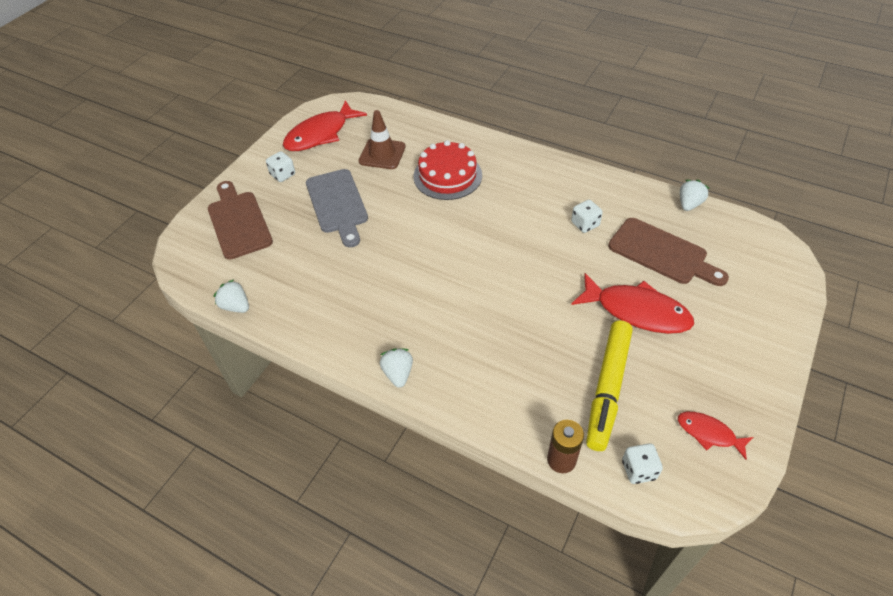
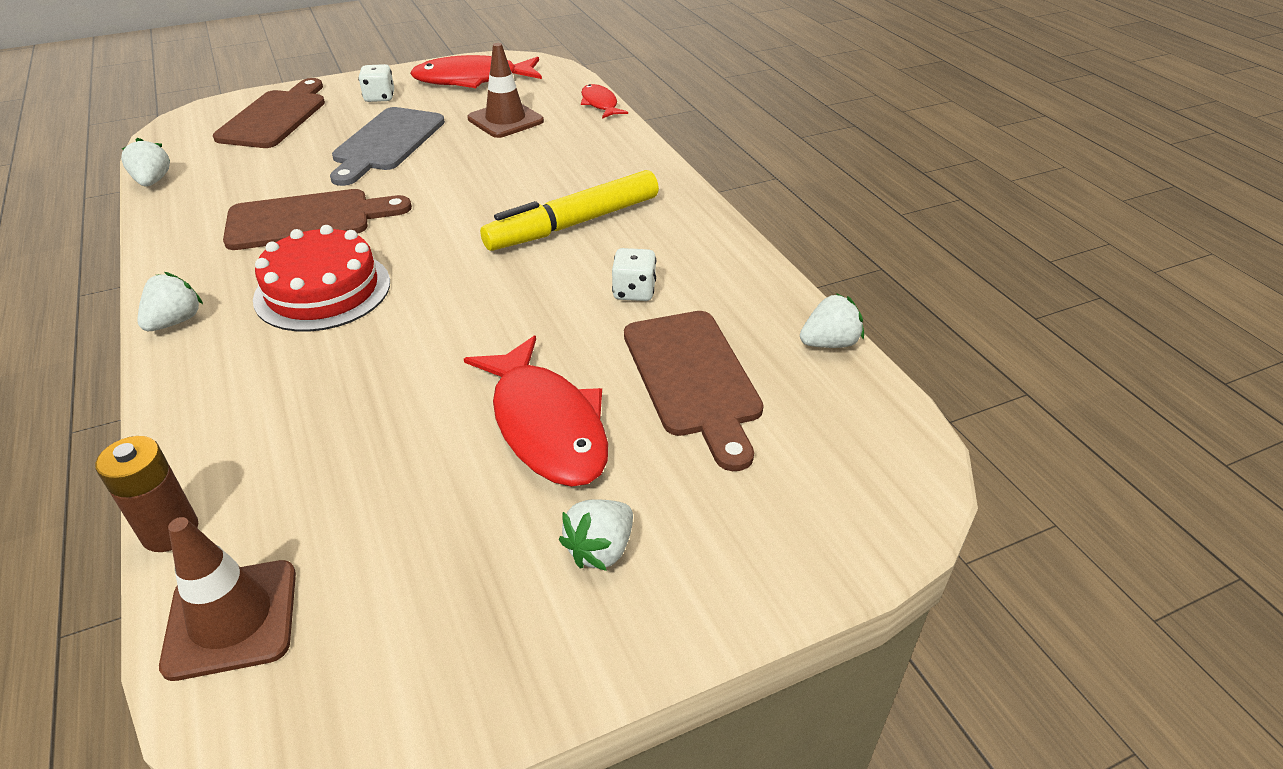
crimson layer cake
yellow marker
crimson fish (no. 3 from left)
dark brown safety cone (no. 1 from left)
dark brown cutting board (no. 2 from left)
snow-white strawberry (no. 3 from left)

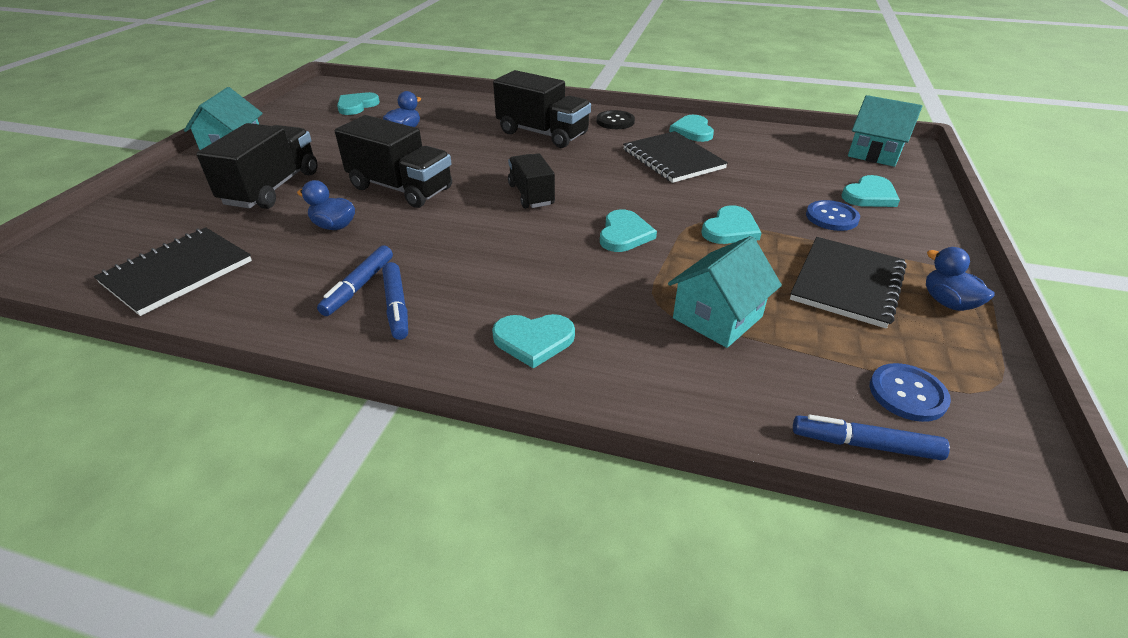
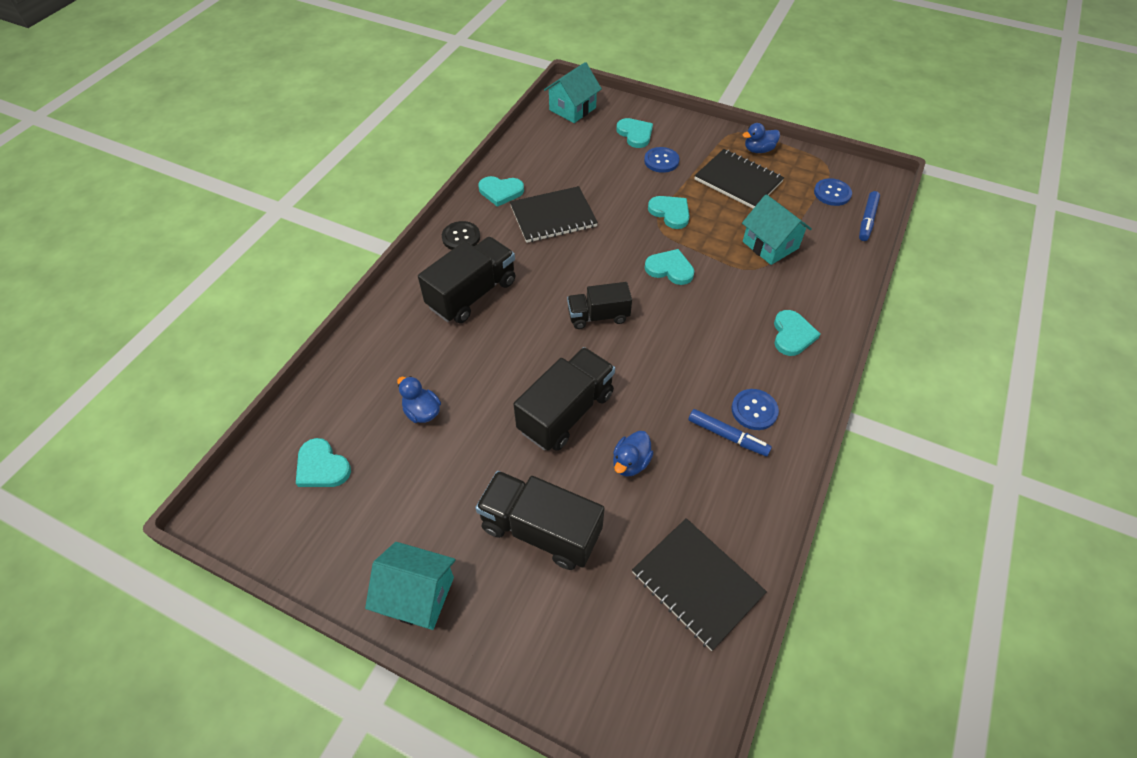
cobalt shirt button (no. 2 from left)

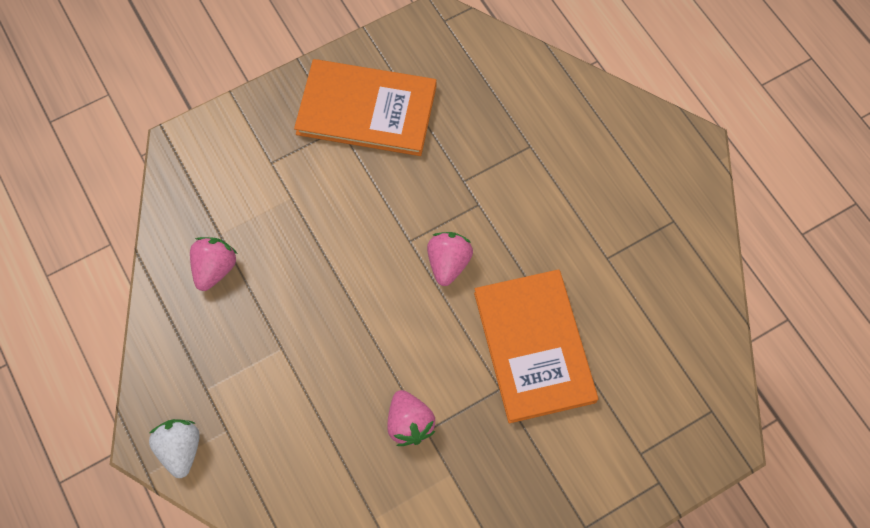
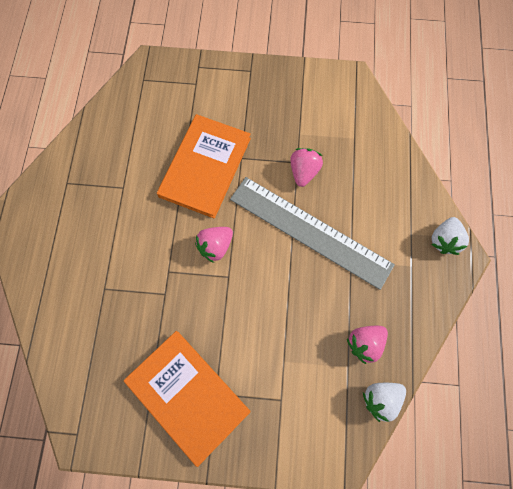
gray ruler
snow-white strawberry (no. 1 from left)

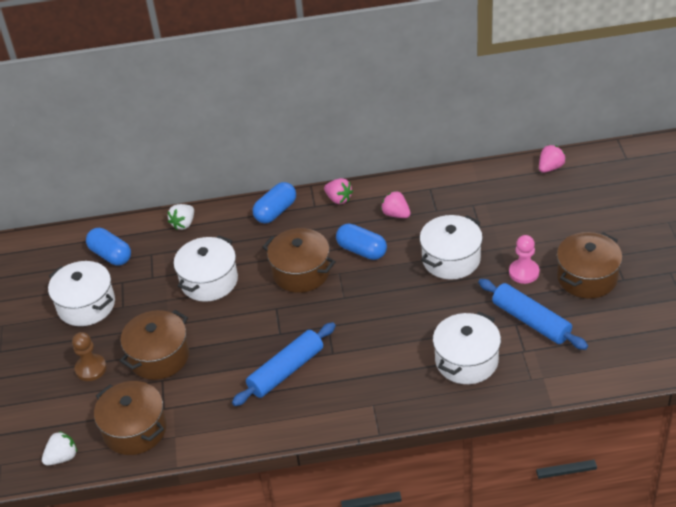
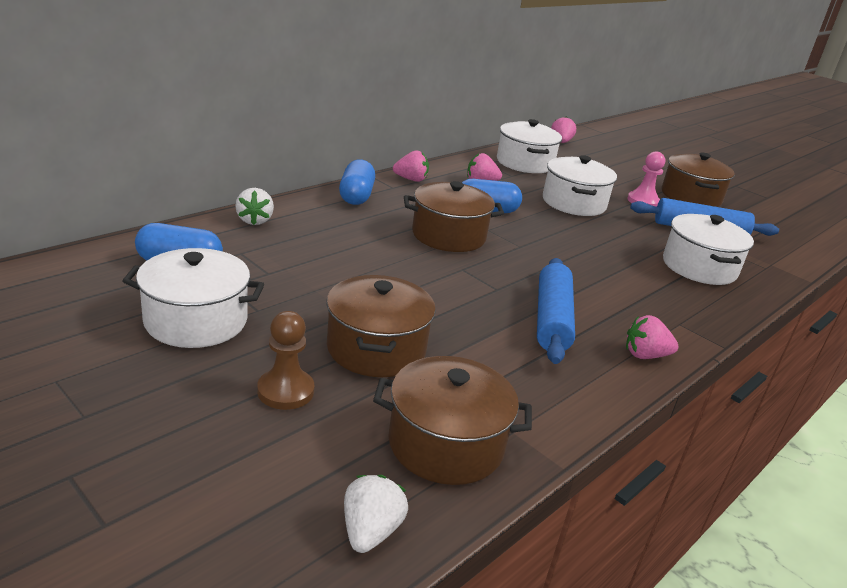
snow-white stockpot (no. 2 from left)
rose-pink strawberry (no. 4 from left)

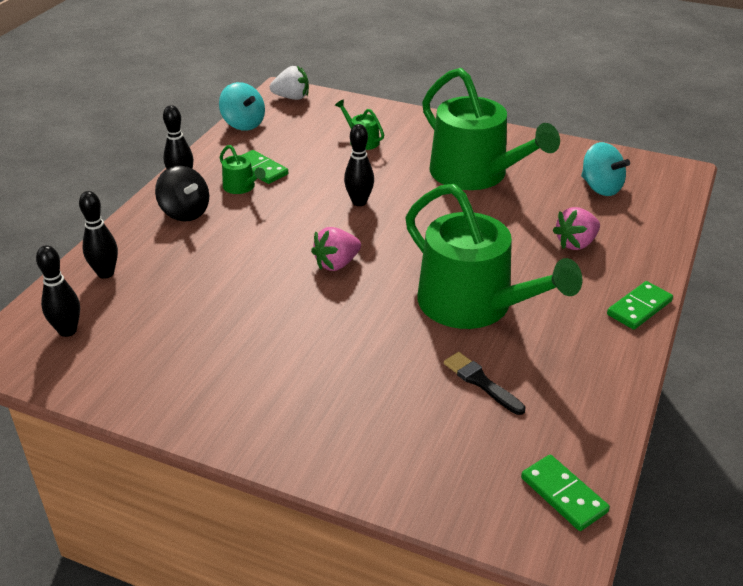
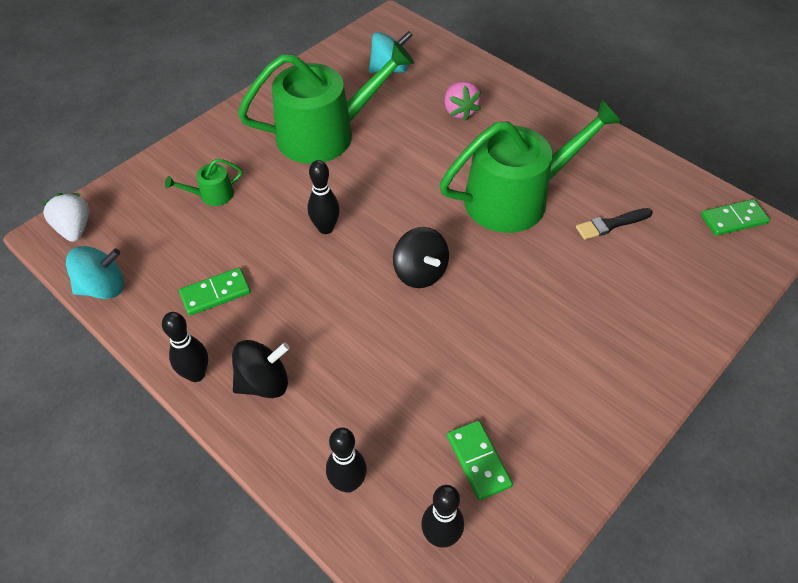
snow-white strawberry
emerald watering can (no. 1 from left in the first image)
ebony whirligig (no. 2 from left)
emerald domino tile (no. 2 from left)

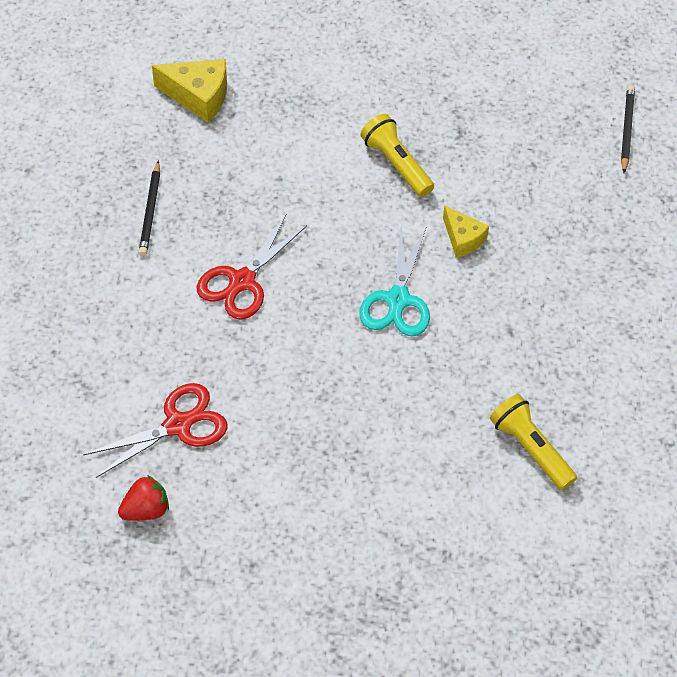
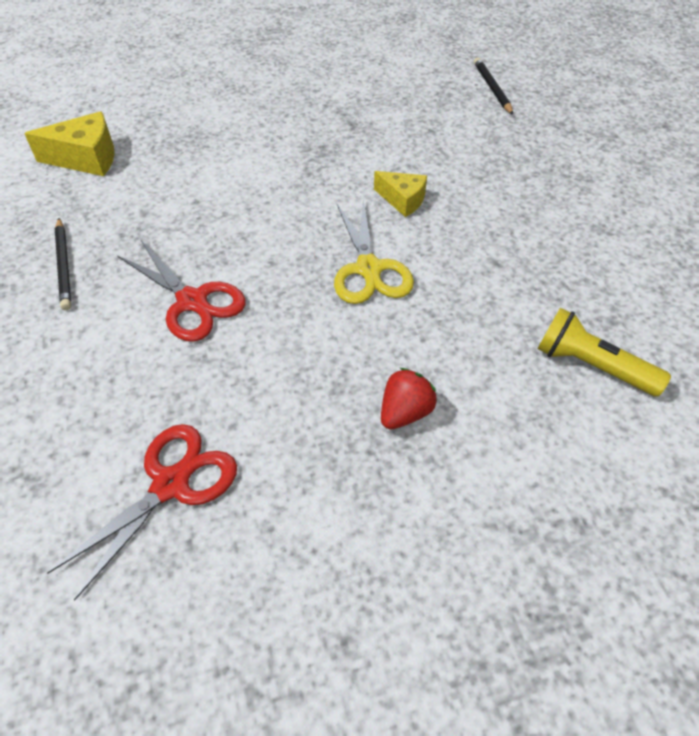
yellow torch (no. 1 from left in the first image)
crimson scissors (no. 2 from left)
yellow scissors
crimson strawberry

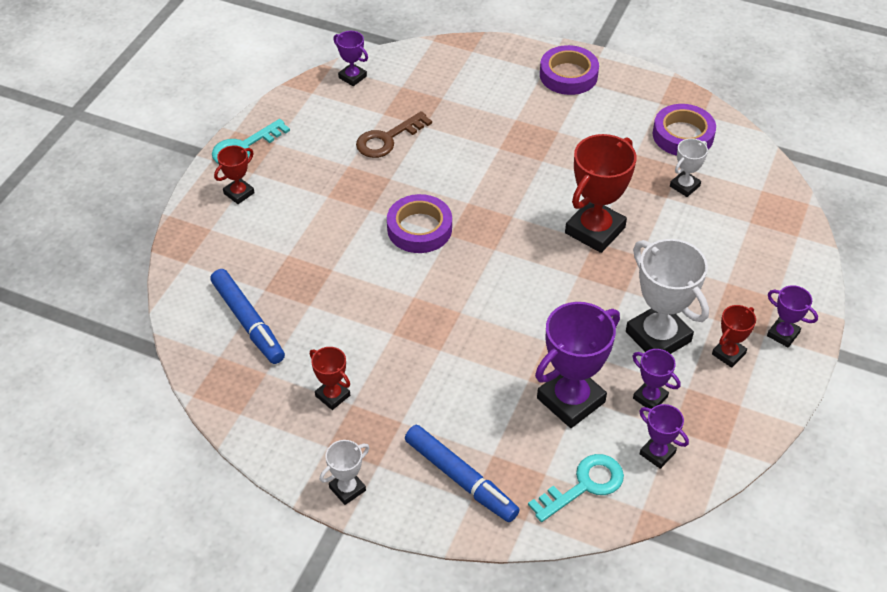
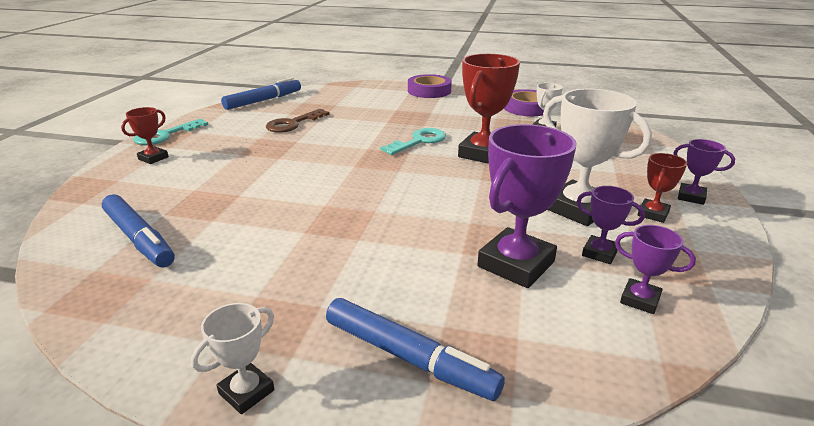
cobalt marker (no. 2 from left)
purple sticky tape (no. 1 from left in the first image)
crimson award cup (no. 2 from left in the first image)
aqua door key (no. 2 from left)

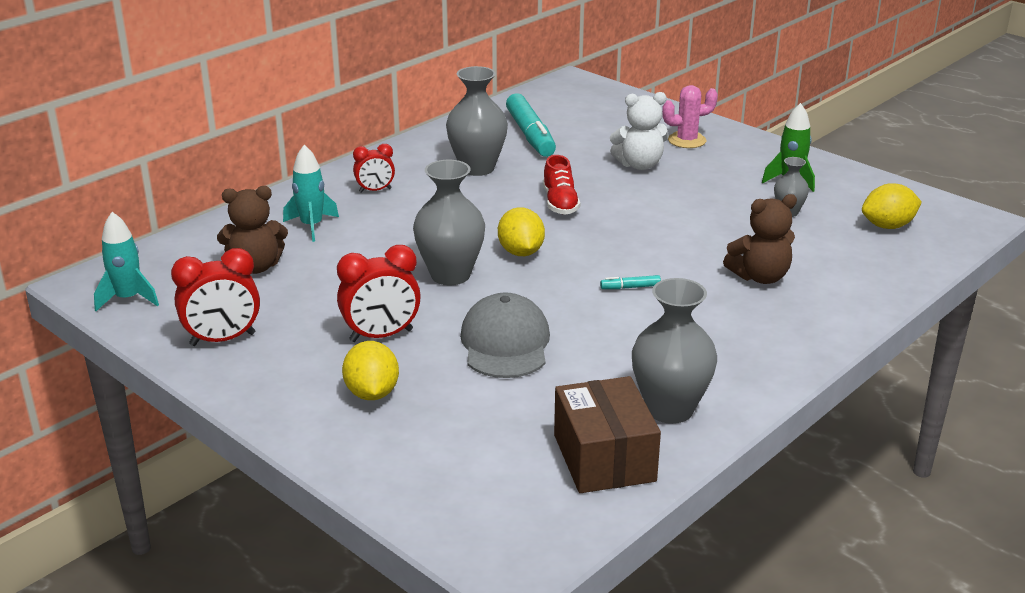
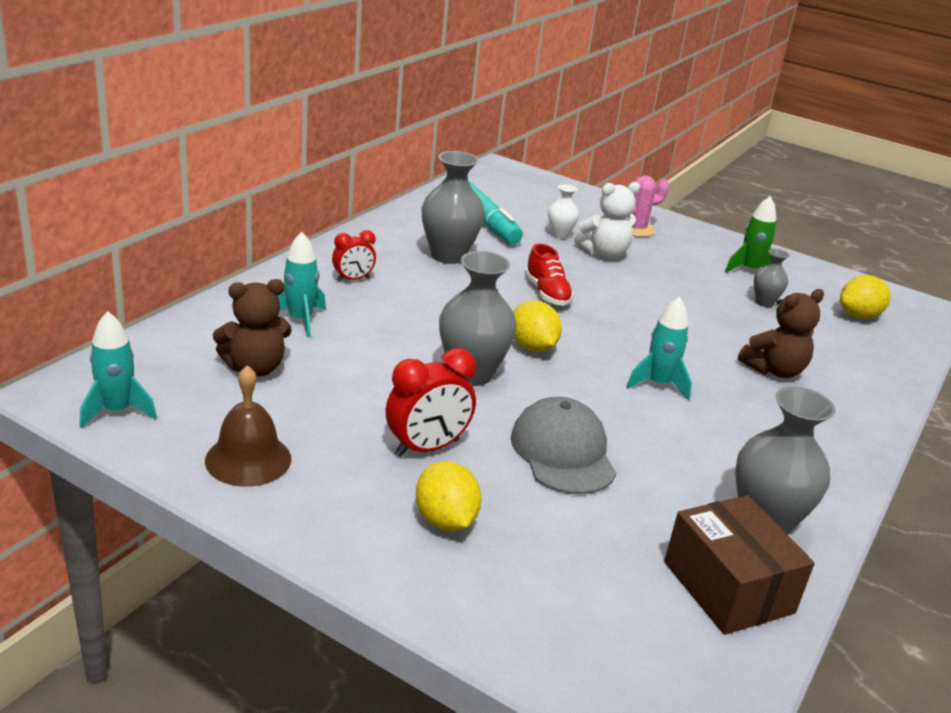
dark brown school bell
aqua spaceship (no. 3 from left)
snow-white tall vase

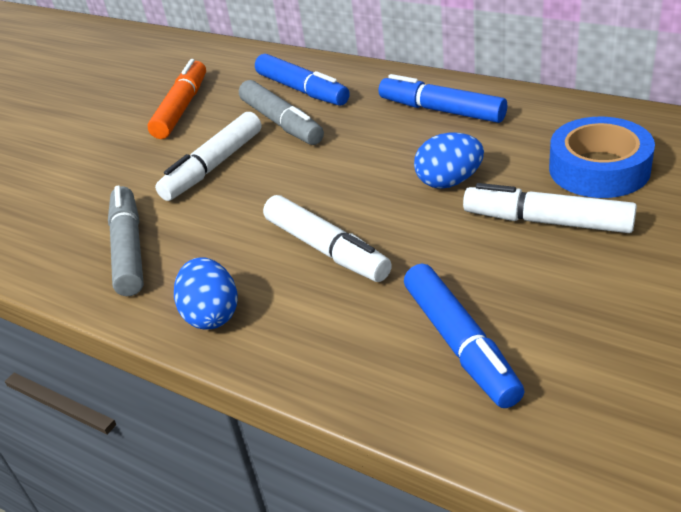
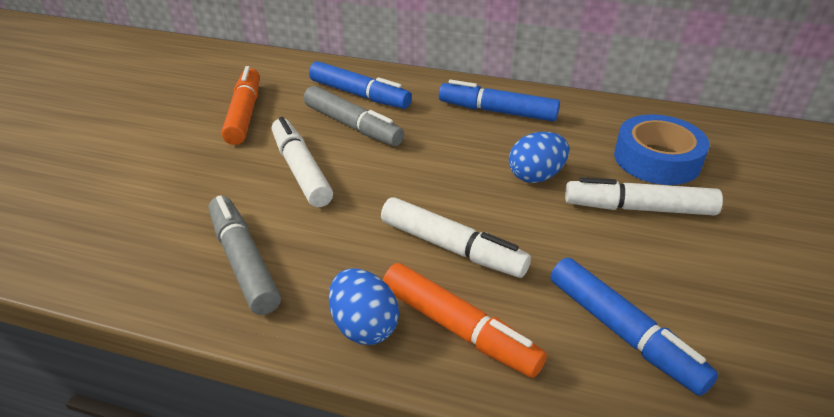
snow-white marker (no. 1 from left)
bright orange marker (no. 2 from left)

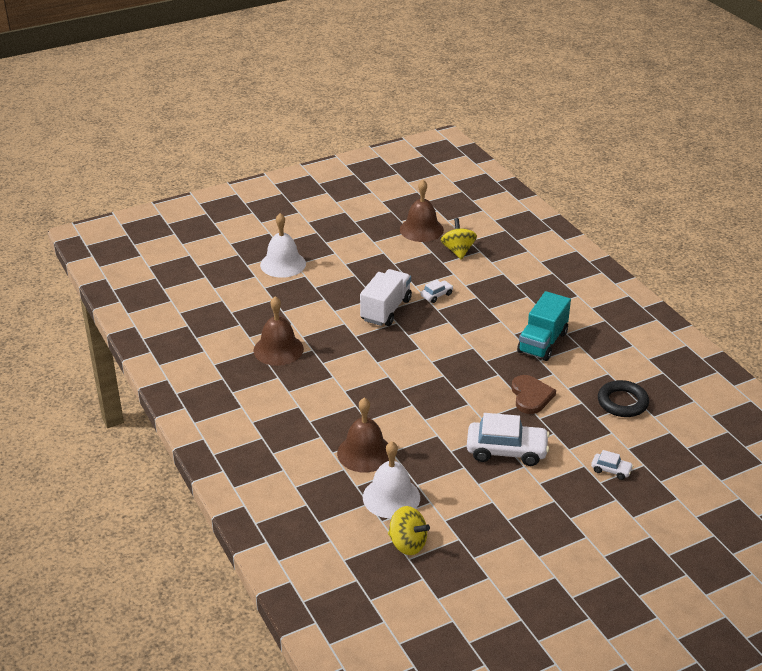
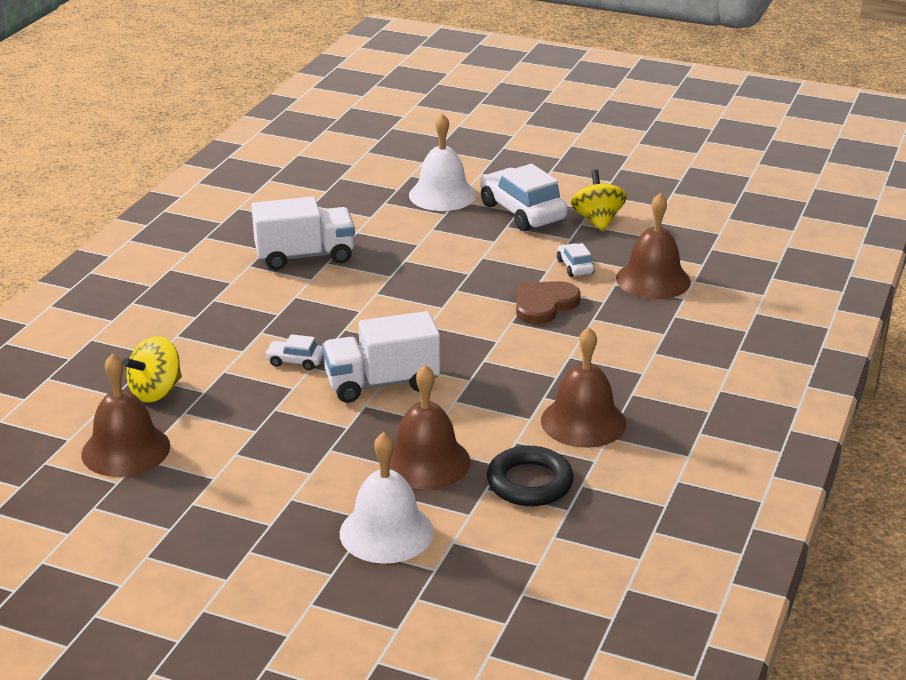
snow-white truck (no. 1 from left)
dark brown love heart
ebony torus
snow-white school bell (no. 2 from left)
snow-white toy car (no. 3 from left)
yellow whirligig (no. 2 from left)
dark brown school bell (no. 2 from left)

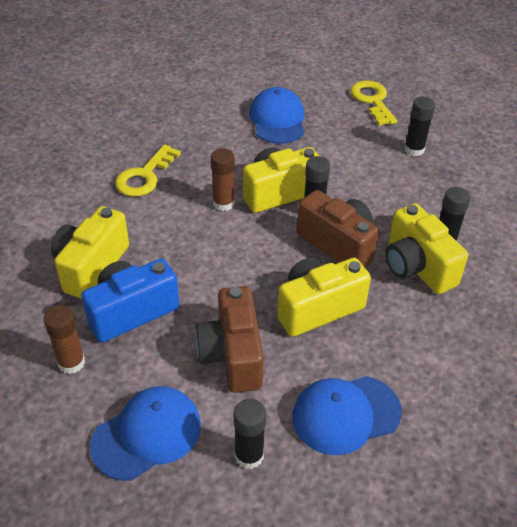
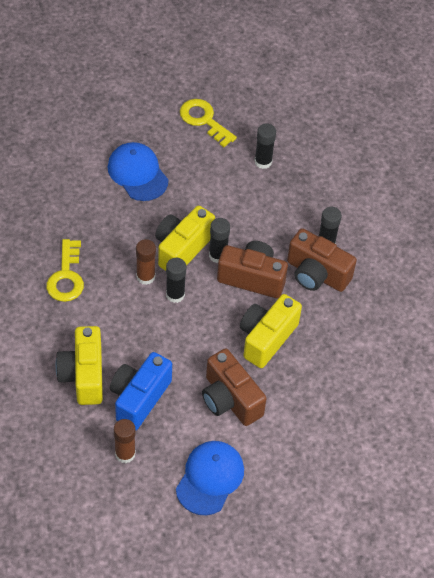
dark brown compact camera (no. 3 from left)
cobalt baseball cap (no. 3 from left in the first image)
ebony glue (no. 1 from left)

